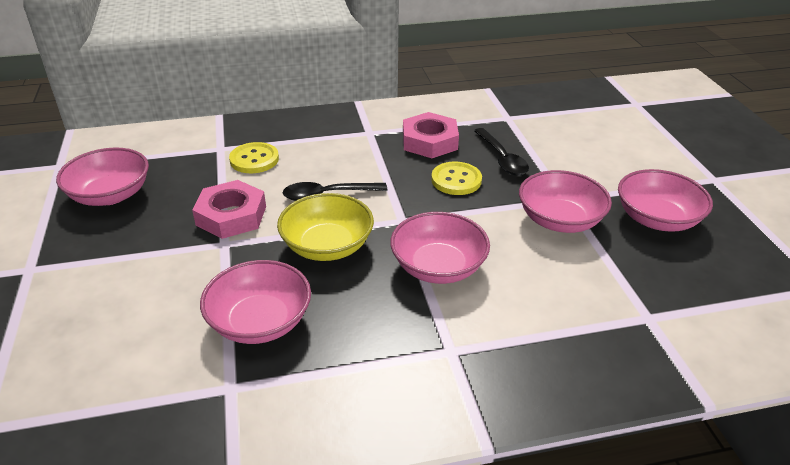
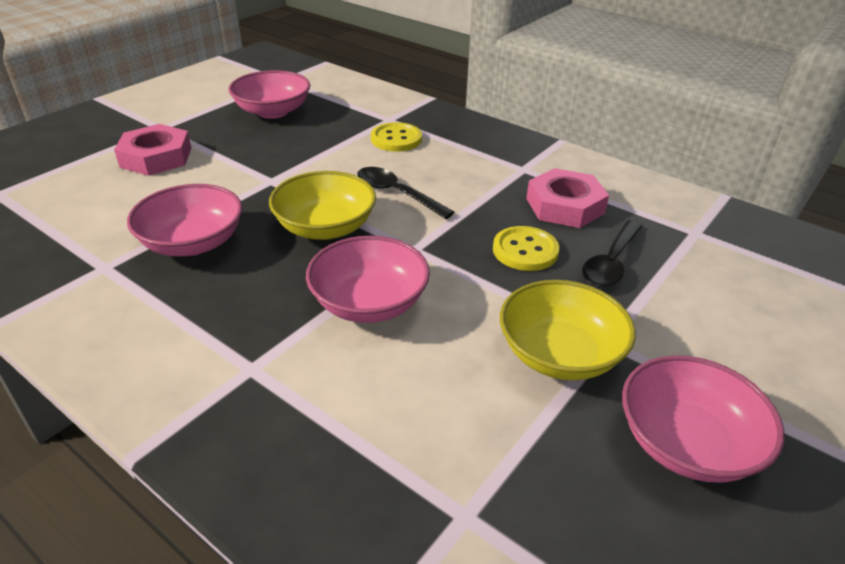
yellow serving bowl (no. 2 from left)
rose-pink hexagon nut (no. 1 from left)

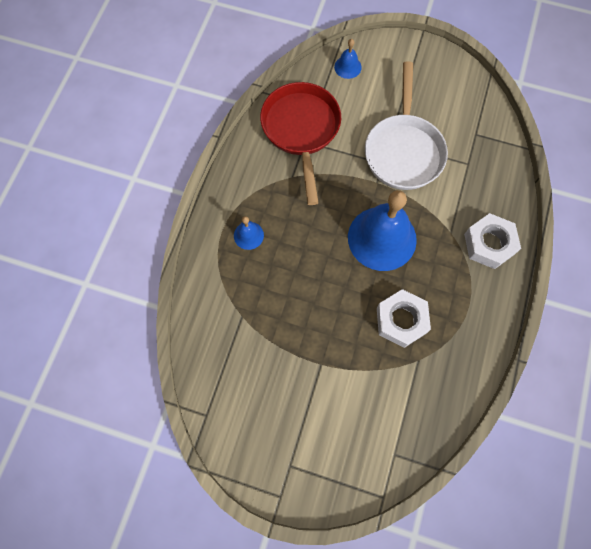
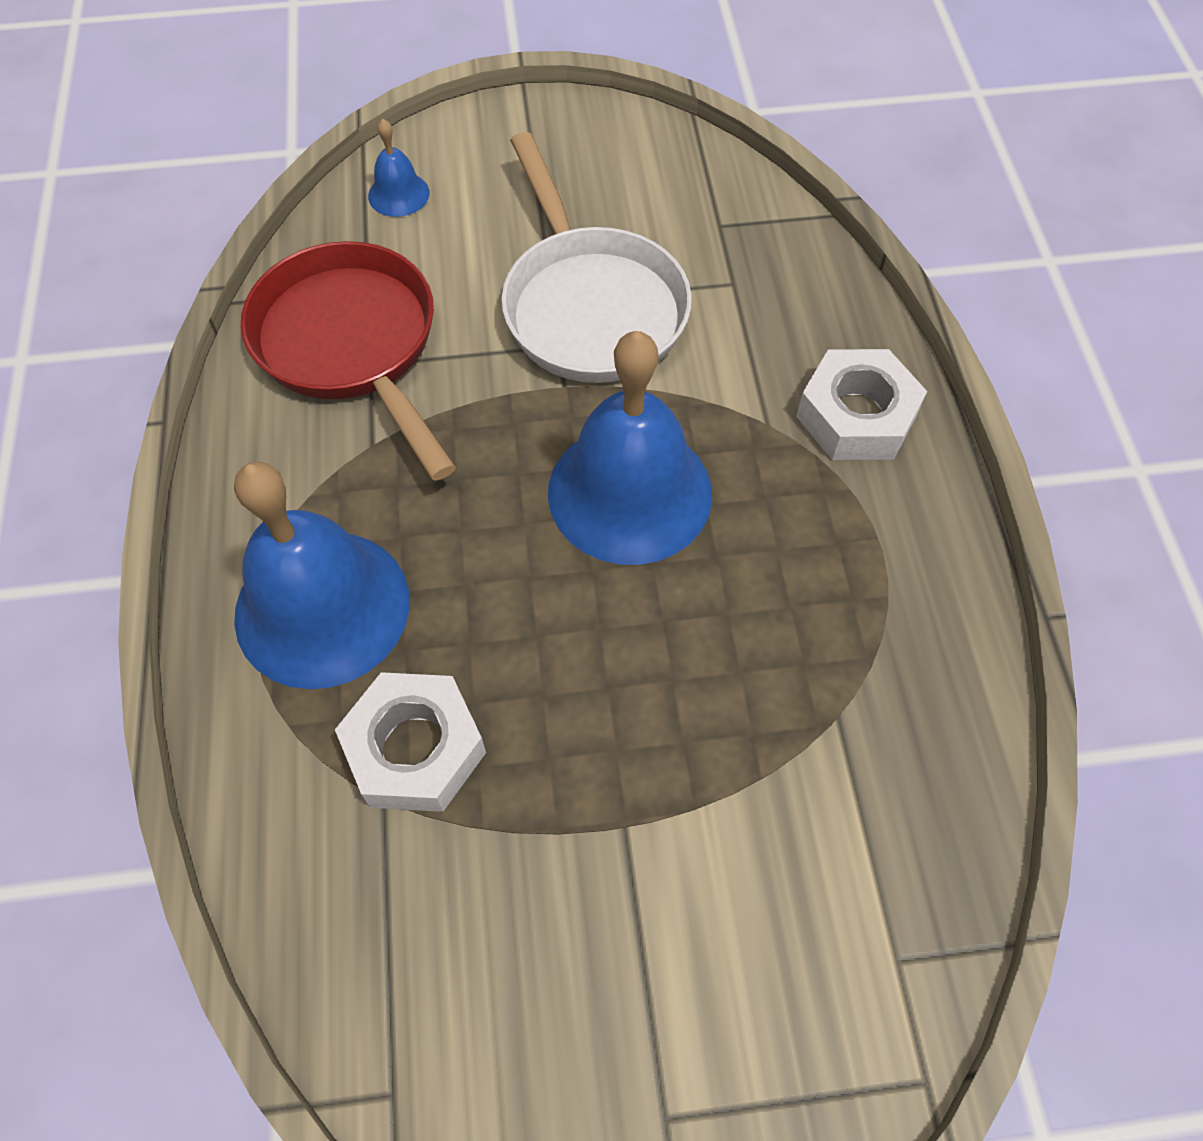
cobalt school bell (no. 1 from left)
snow-white hexagon nut (no. 1 from left)

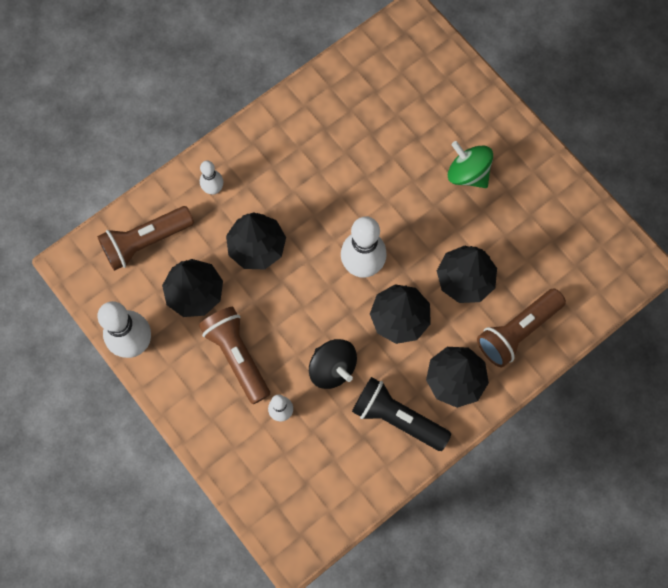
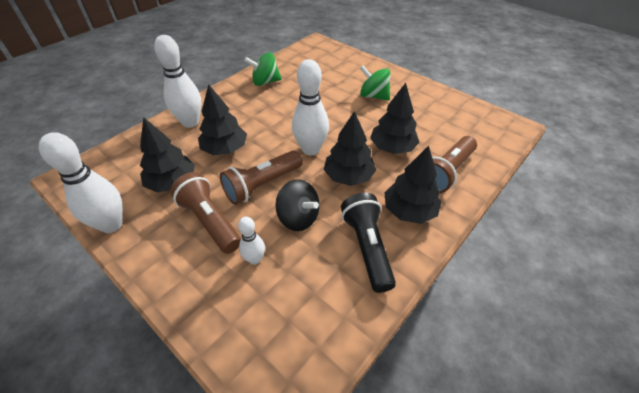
snow-white skittle (no. 2 from left)
dark brown torch (no. 2 from left)
ebony torch
emerald whirligig (no. 1 from left)

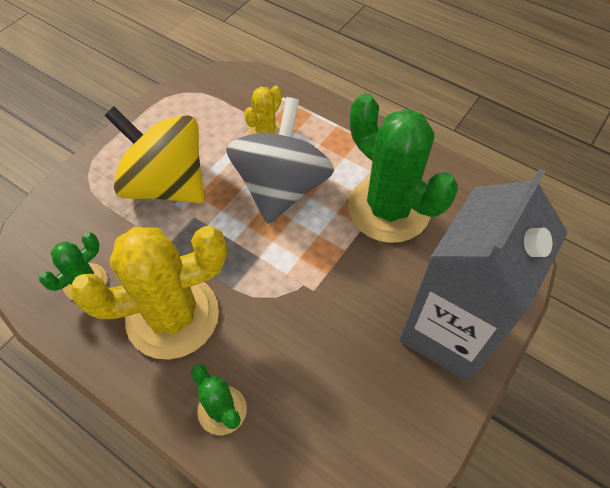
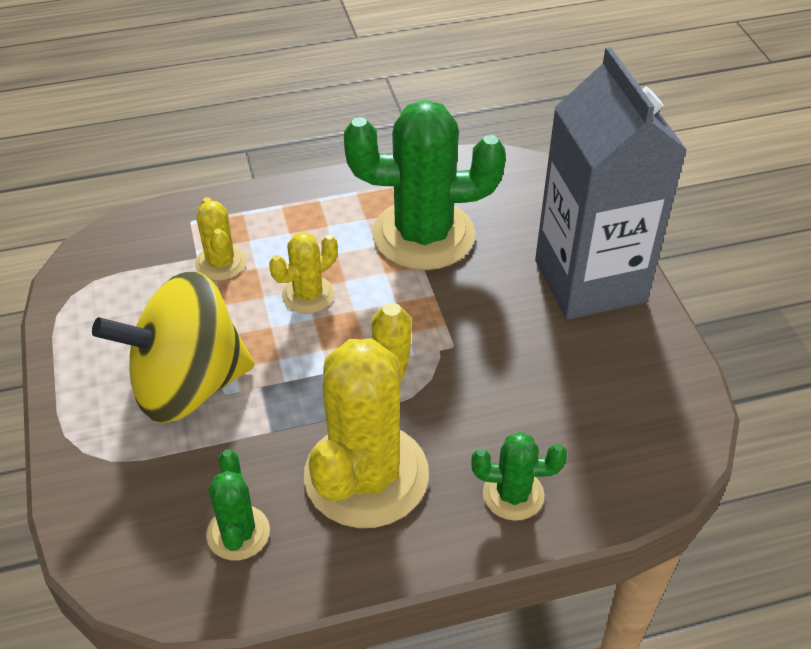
yellow saguaro cactus (no. 2 from left)

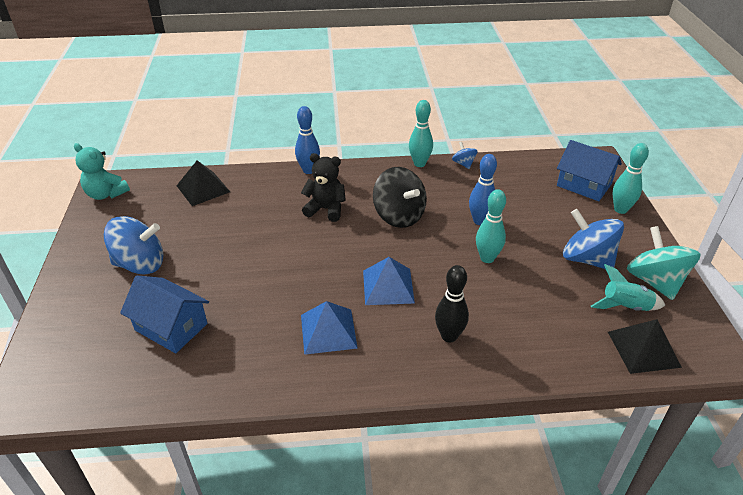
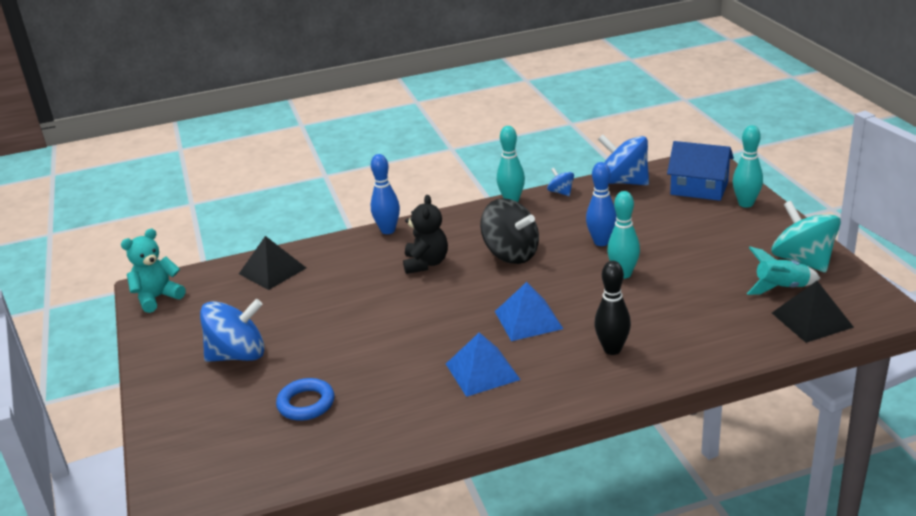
aqua stuffed bear
ebony stuffed bear
cobalt whirligig (no. 3 from left)
cobalt torus

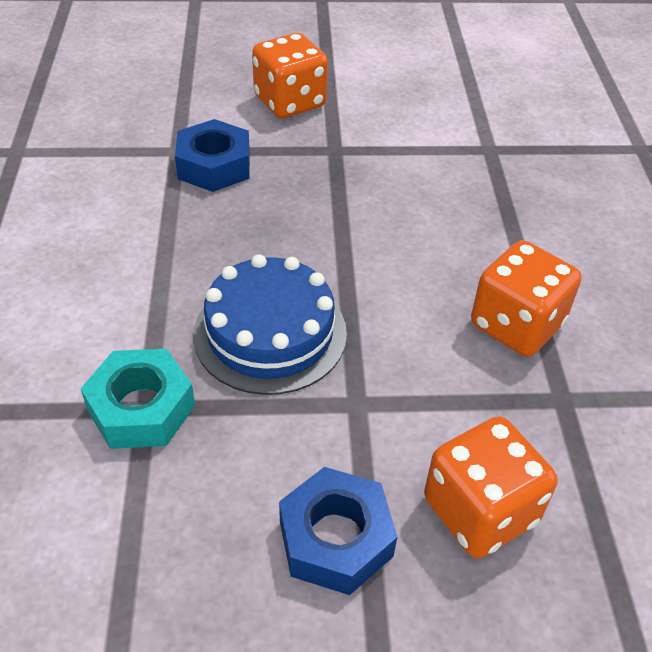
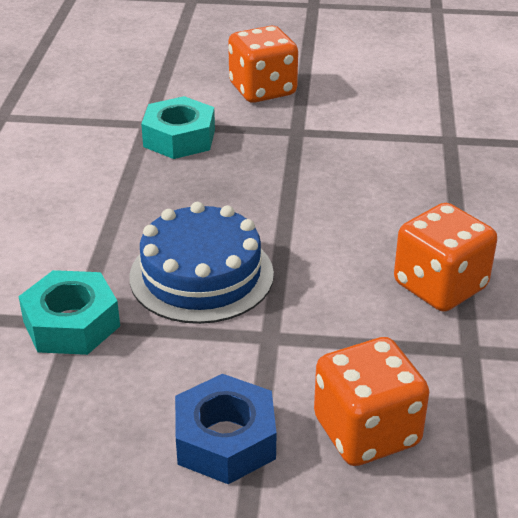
aqua hexagon nut (no. 2 from left)

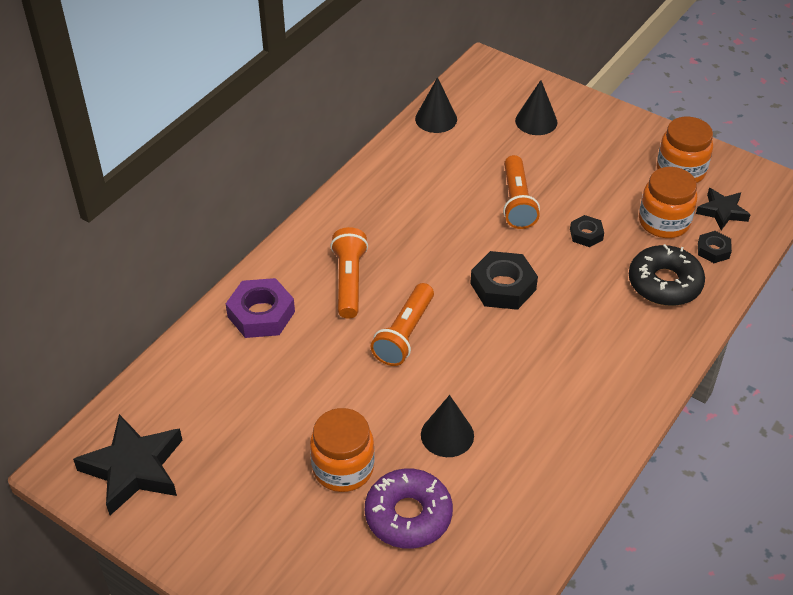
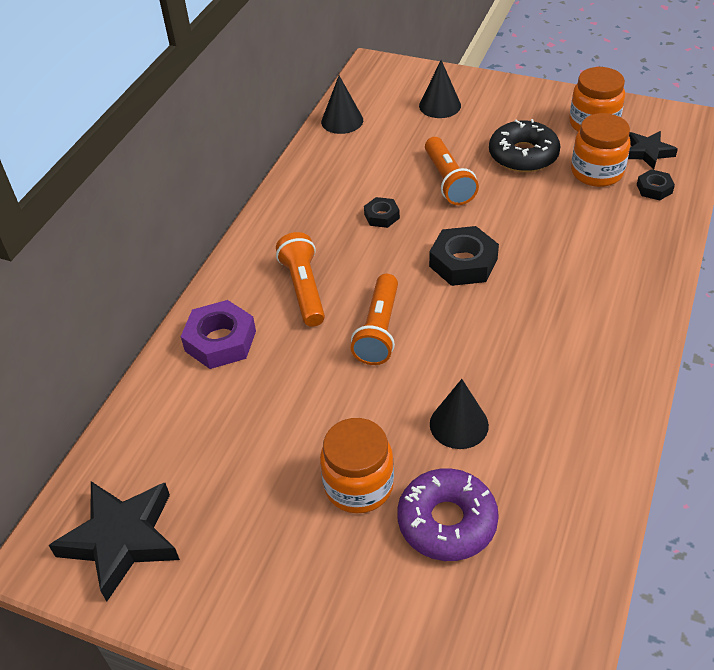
ebony hexagon nut (no. 1 from left)
ebony doughnut

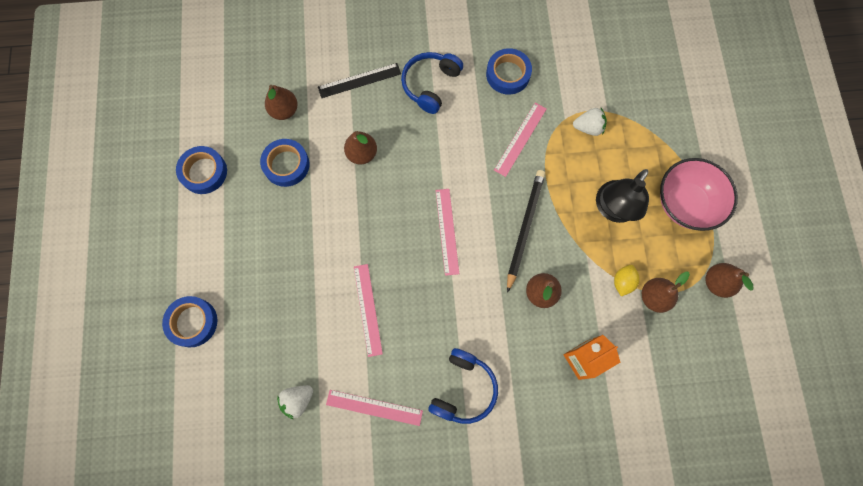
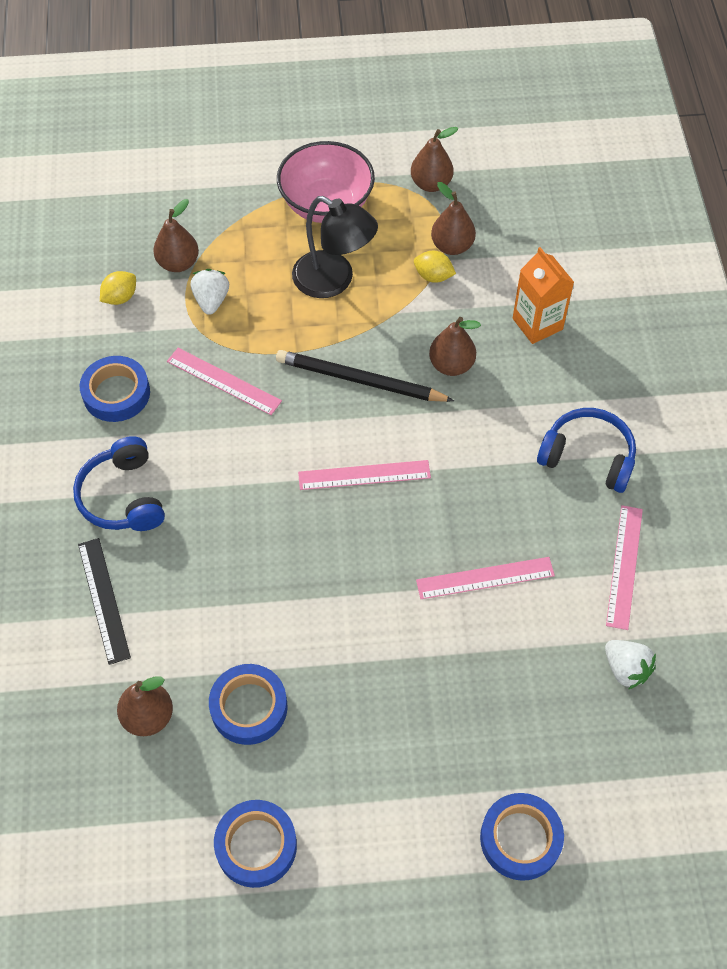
cobalt headset (no. 1 from left)
dark brown pear (no. 2 from left)
yellow citrus fruit (no. 1 from left)

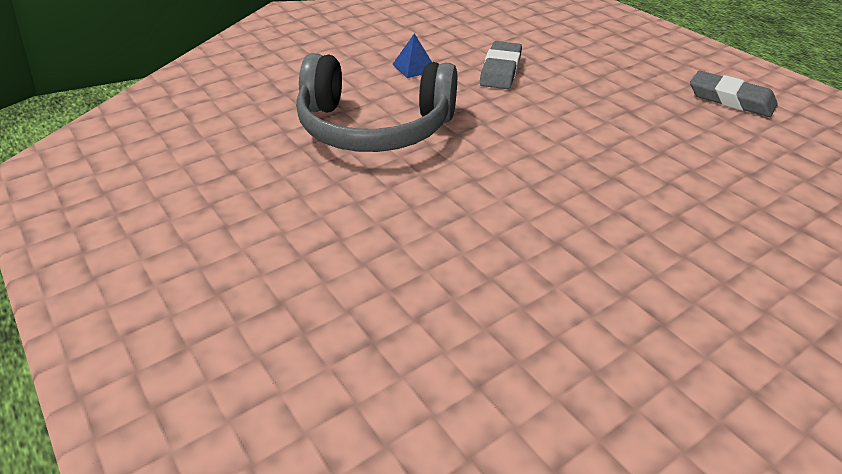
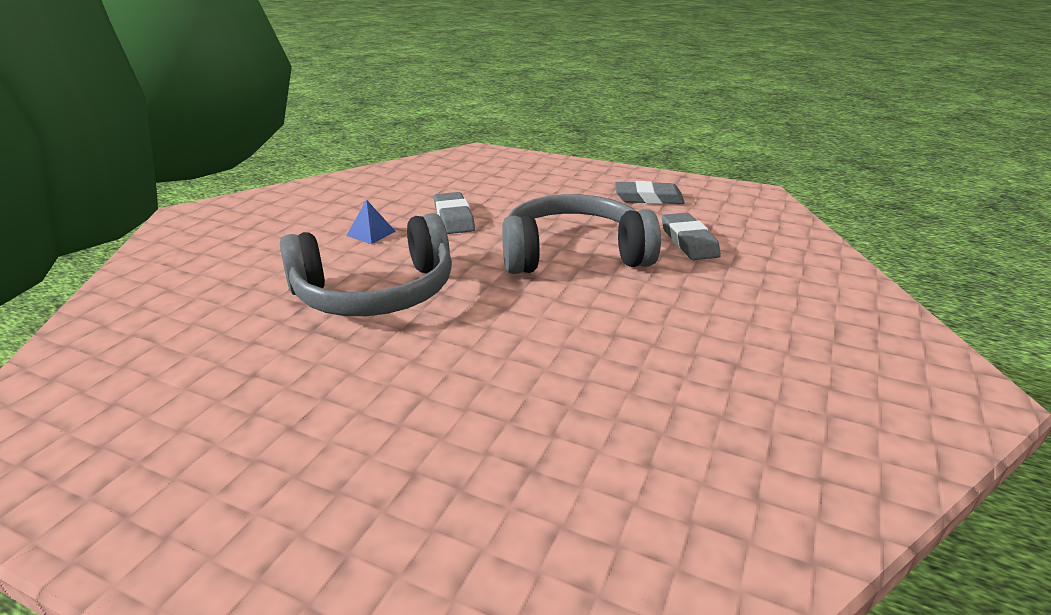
gray headset (no. 2 from left)
gray eraser (no. 3 from left)

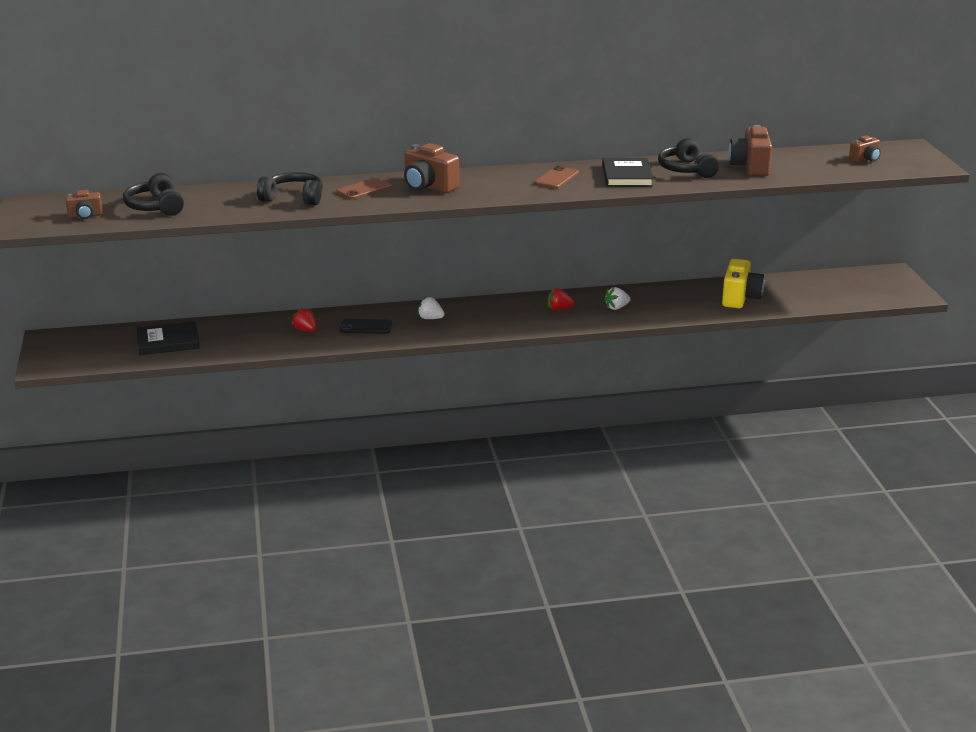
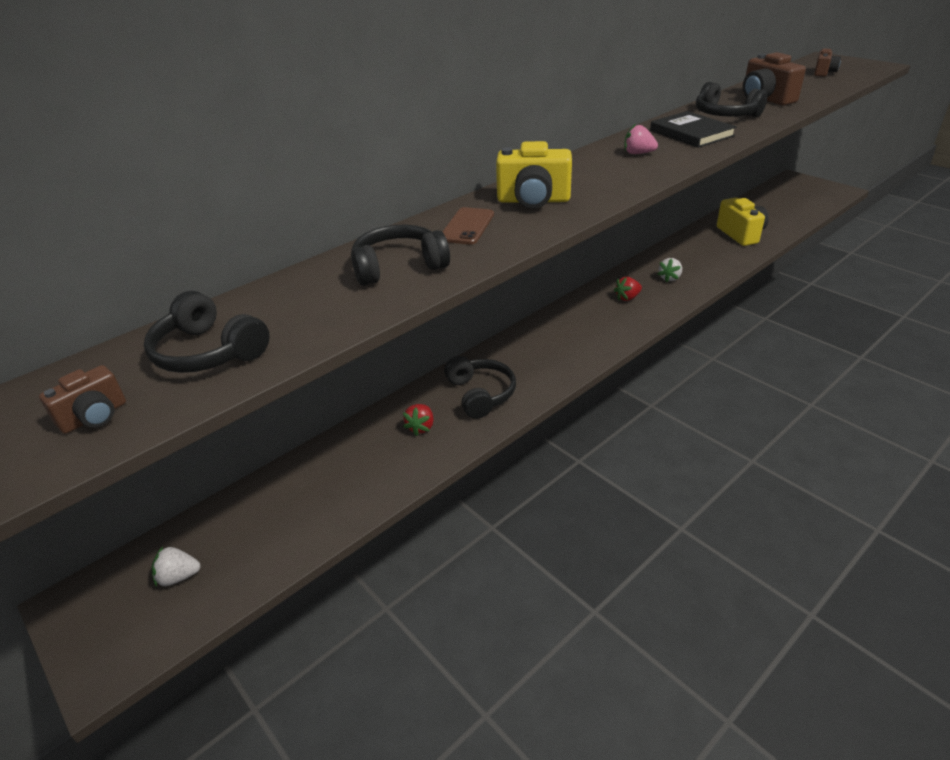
yellow compact camera (no. 1 from left)
rose-pink strawberry
snow-white strawberry (no. 1 from left)
crimson strawberry (no. 1 from left)
ebony headset (no. 3 from left)
ebony hardcover (no. 1 from left in the first image)

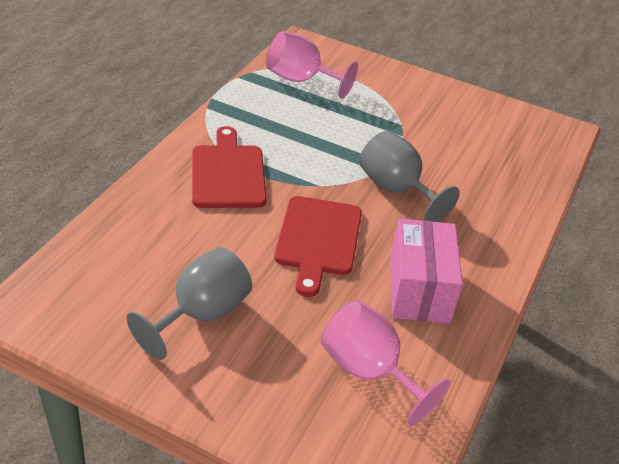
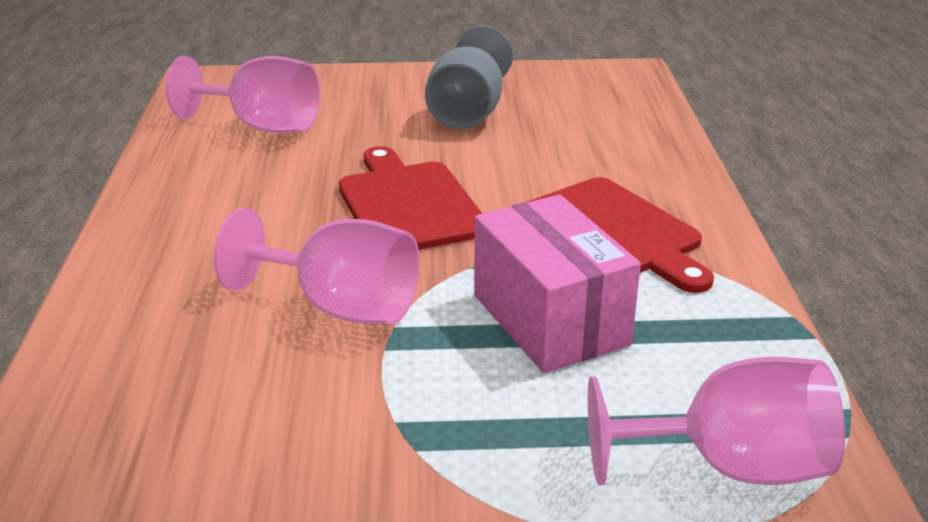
rose-pink wine glass (no. 2 from left)
rose-pink parcel

